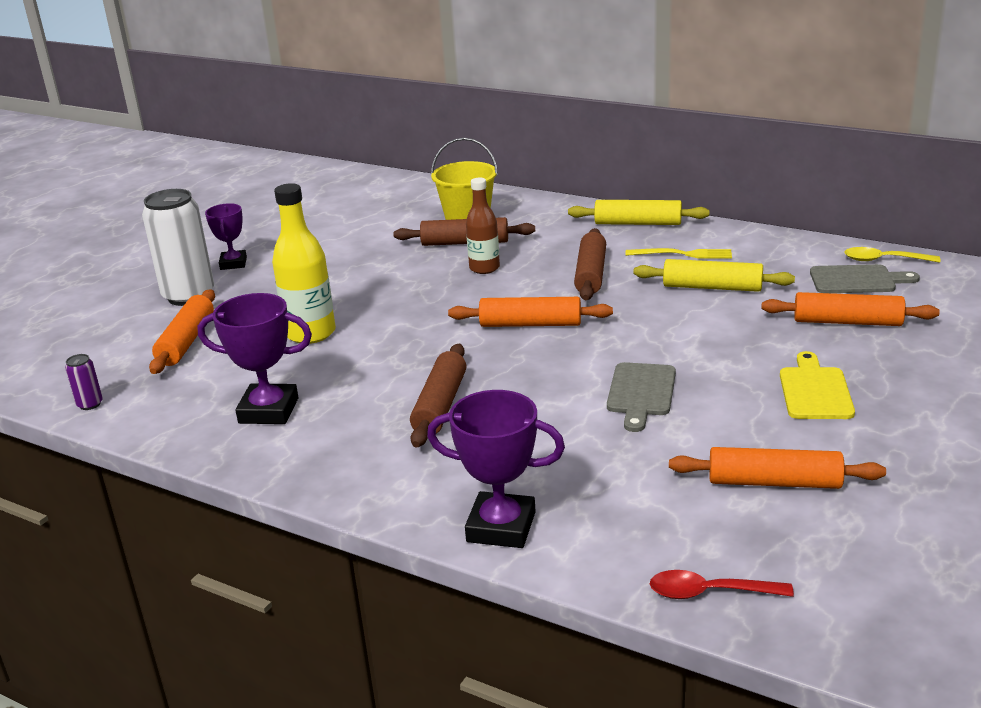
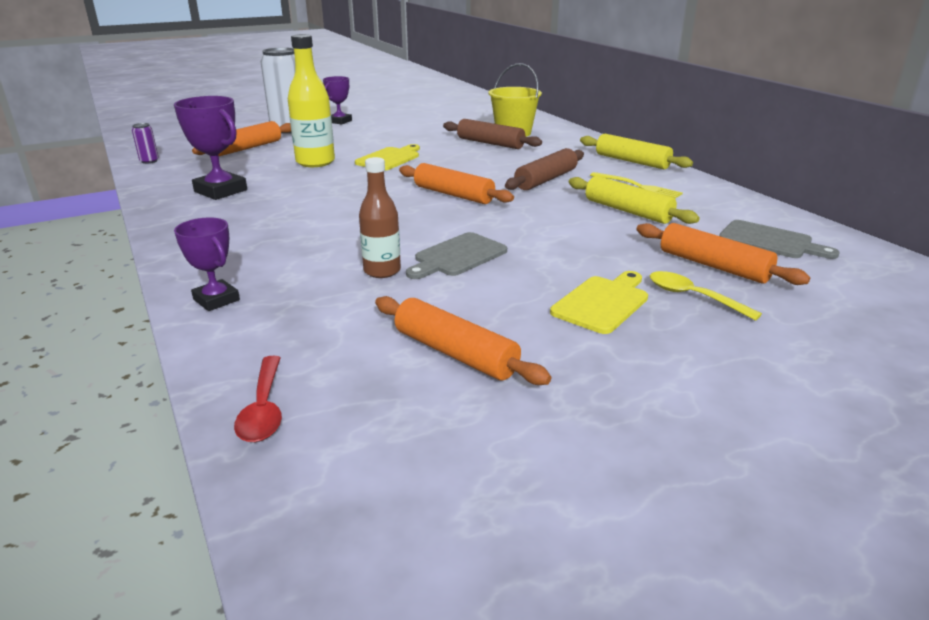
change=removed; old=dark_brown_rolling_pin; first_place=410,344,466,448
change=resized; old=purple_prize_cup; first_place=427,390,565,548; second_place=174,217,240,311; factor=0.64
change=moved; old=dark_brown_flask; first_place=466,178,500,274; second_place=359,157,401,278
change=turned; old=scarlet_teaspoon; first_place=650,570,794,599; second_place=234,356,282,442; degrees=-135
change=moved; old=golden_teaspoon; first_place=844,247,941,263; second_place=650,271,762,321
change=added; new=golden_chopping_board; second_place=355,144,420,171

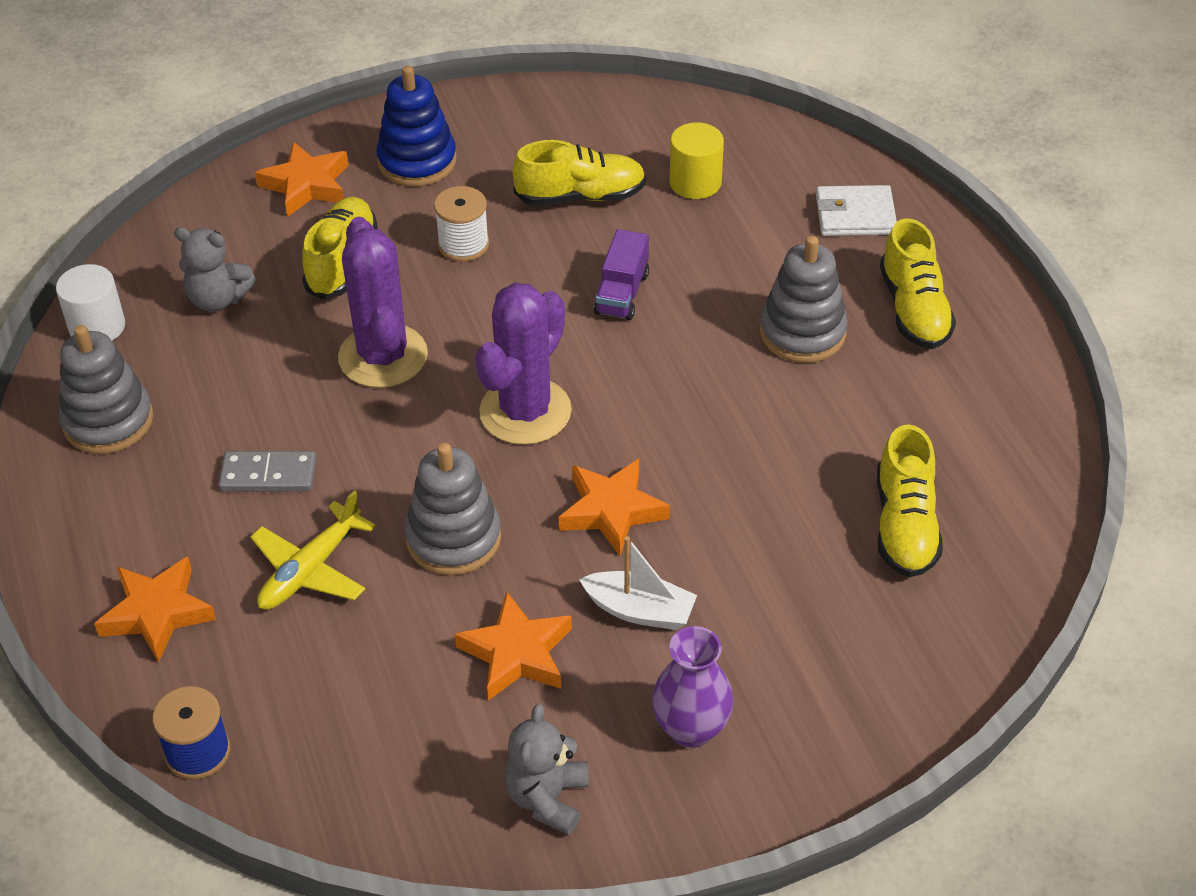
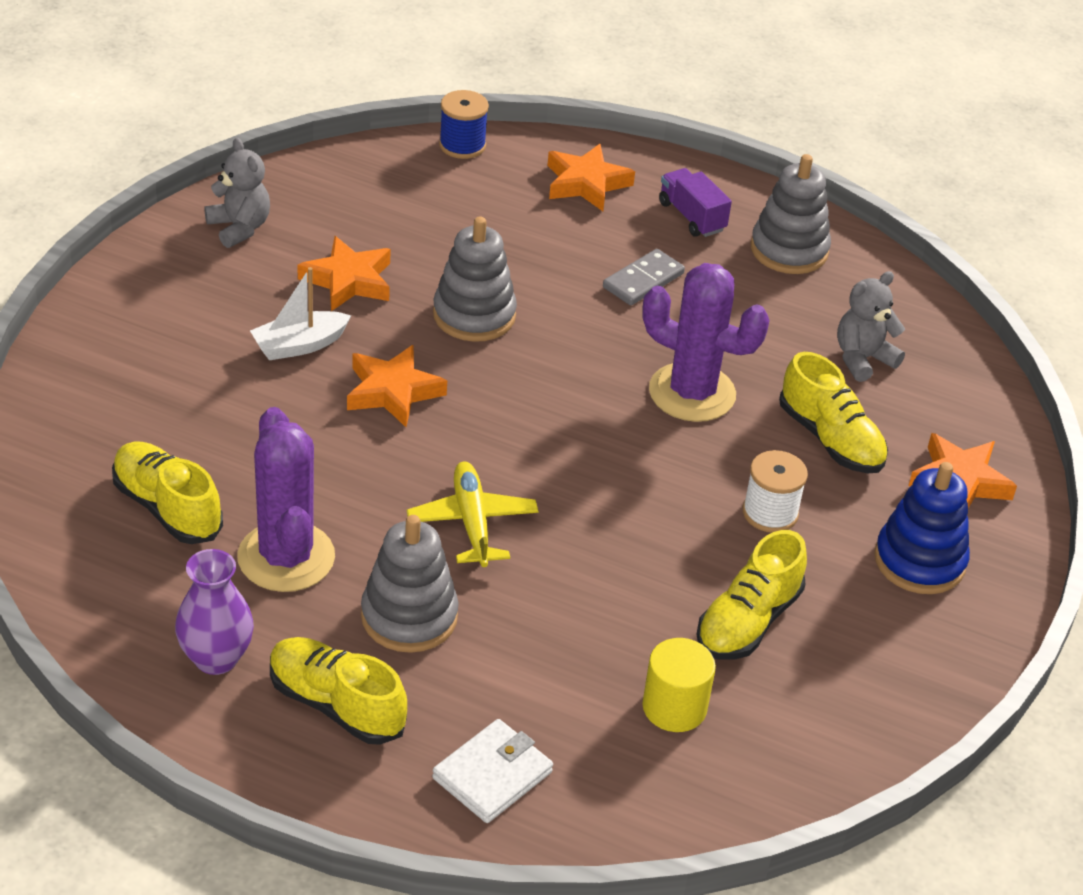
change=removed; old=pure_white_solid_cylinder; first_place=56,264,125,341
change=moved; old=golden_plane; first_place=250,491,376,610; second_place=407,462,538,567
change=moved; old=purple_cactus; first_place=475,283,572,445; second_place=237,407,335,592
change=moved; old=purple_toy_truck; first_place=594,229,649,320; second_place=659,168,732,237
change=moved; old=purple_flower_vase; first_place=652,626,734,748; second_place=175,549,254,675

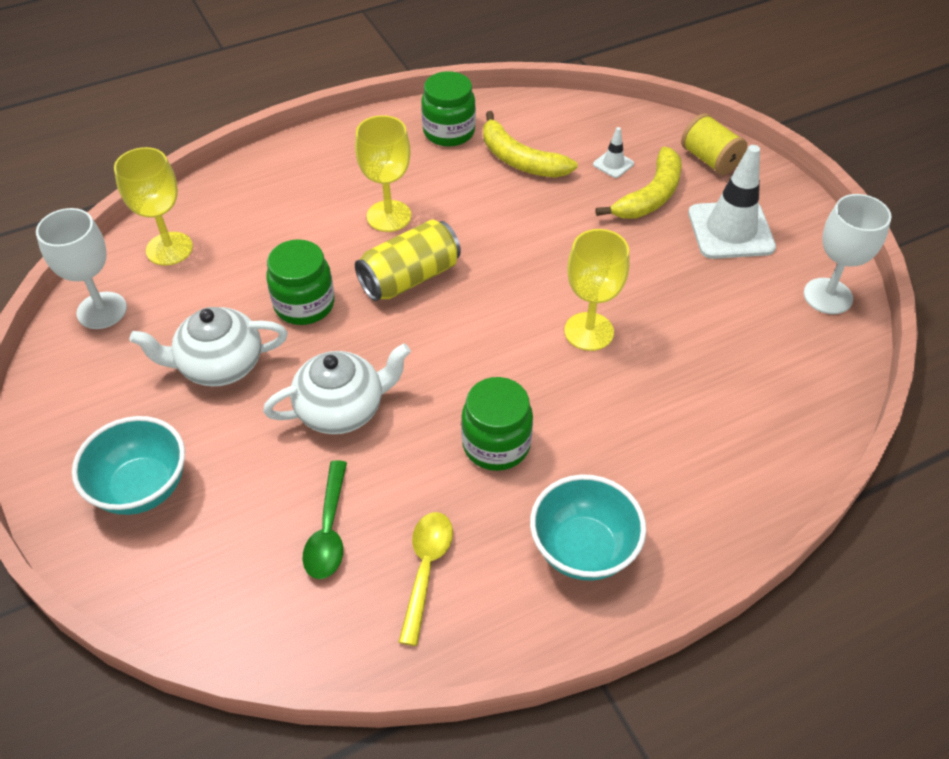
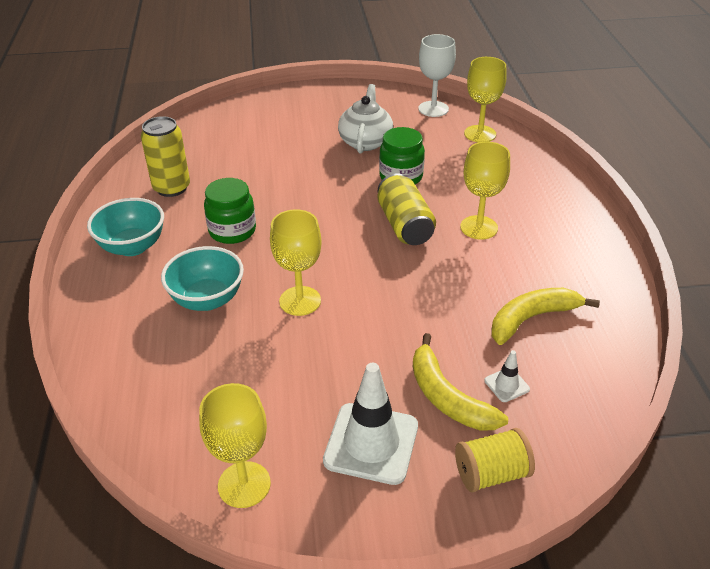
change=moved; old=teal_deep_dish; first_place=72,416,185,515; second_place=161,246,244,311
change=removed; old=pure_white_china_teapot; first_place=263,343,411,434
change=removed; old=emerald_teaspoon; first_place=302,460,347,579
change=replaced; old=golden_teaspoon; new=golden_tin; first_place=399,512,453,646; second_place=141,116,190,197
change=removed; old=emerald_preserve_jar; first_place=421,71,476,147
change=recoloured; old=pure_white_goblet; new=golden_goblet; first_place=804,194,891,314; second_place=199,383,271,508

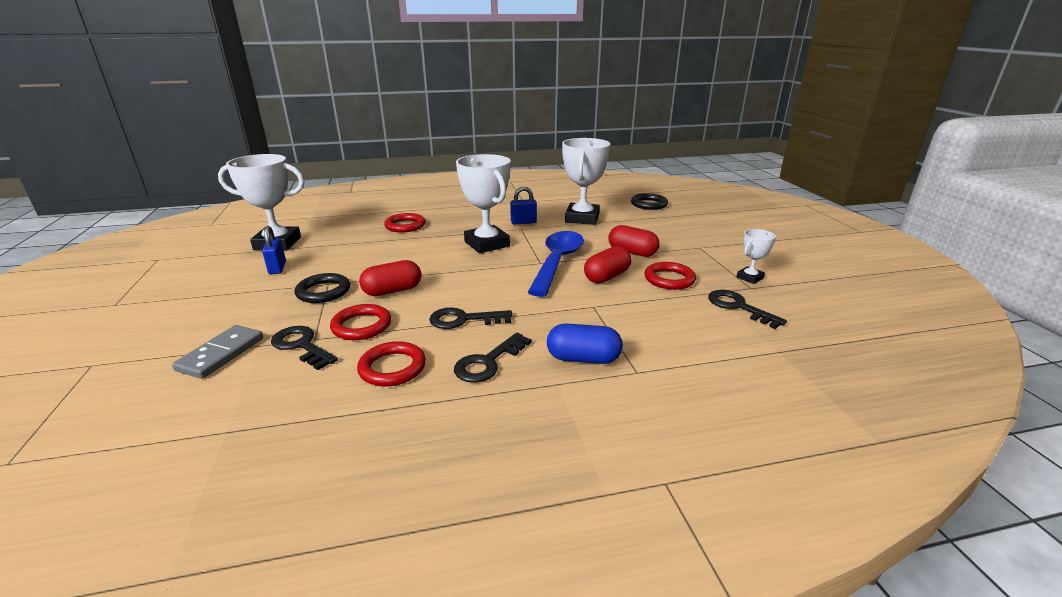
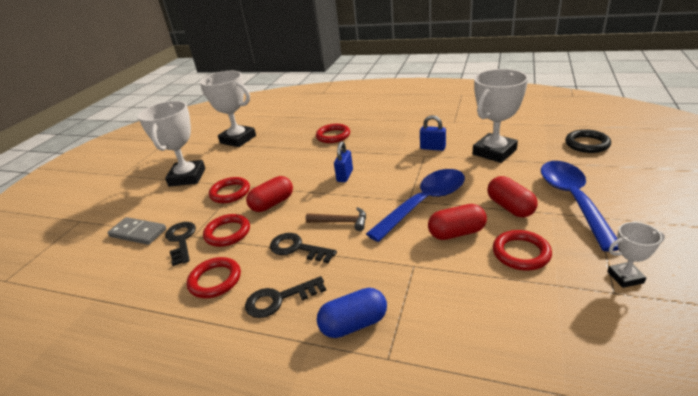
change=turned; old=grey_domino_piece; first_place=172,325,263,379; second_place=107,217,166,245; degrees=60
change=moved; old=royal_blue_padlock; first_place=262,226,286,274; second_place=334,141,353,182
change=recoloured; old=ebony_torus; new=scarlet_torus; first_place=294,273,350,303; second_place=209,177,250,203
change=turned; old=scarlet_pill; first_place=359,260,421,296; second_place=246,176,293,212; degrees=-45
change=moved; old=pure_white_prize_cup; first_place=456,154,511,253; second_place=138,101,205,187
change=turned; old=royal_blue_pill; first_place=547,323,623,364; second_place=317,288,387,338; degrees=-60
change=removed; old=ebony_key; first_place=708,290,787,329
change=added; new=dark_brown_hammer; second_place=306,207,366,231
change=added; new=royal_blue_teaspoon; second_place=541,161,619,251

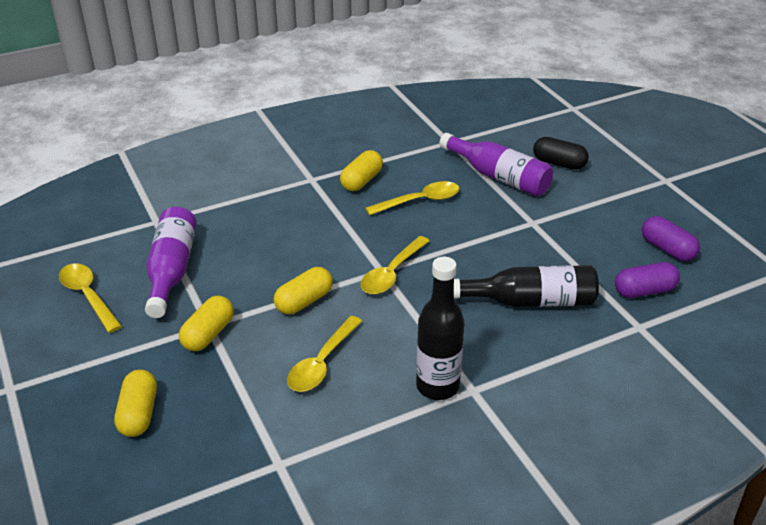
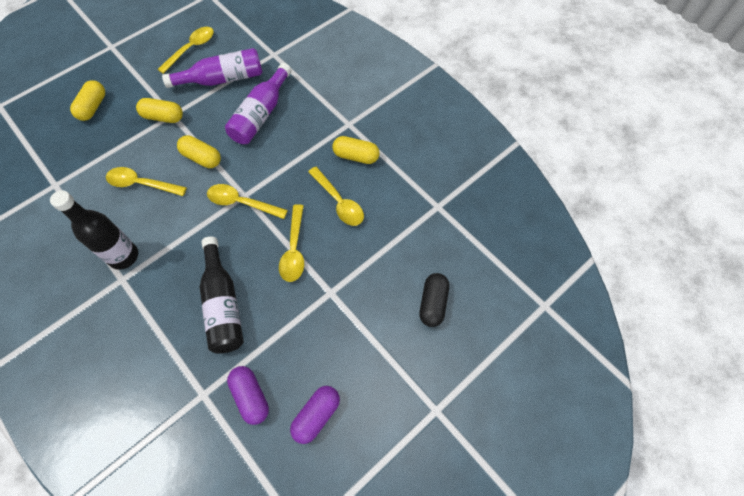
change=turned; old=golden_pill; first_place=114,370,157,437; second_place=70,80,105,121; degrees=-60
change=moved; old=purple_flask; first_place=439,133,553,197; second_place=225,63,292,144
change=added; new=golden_teaspoon; second_place=279,204,304,282

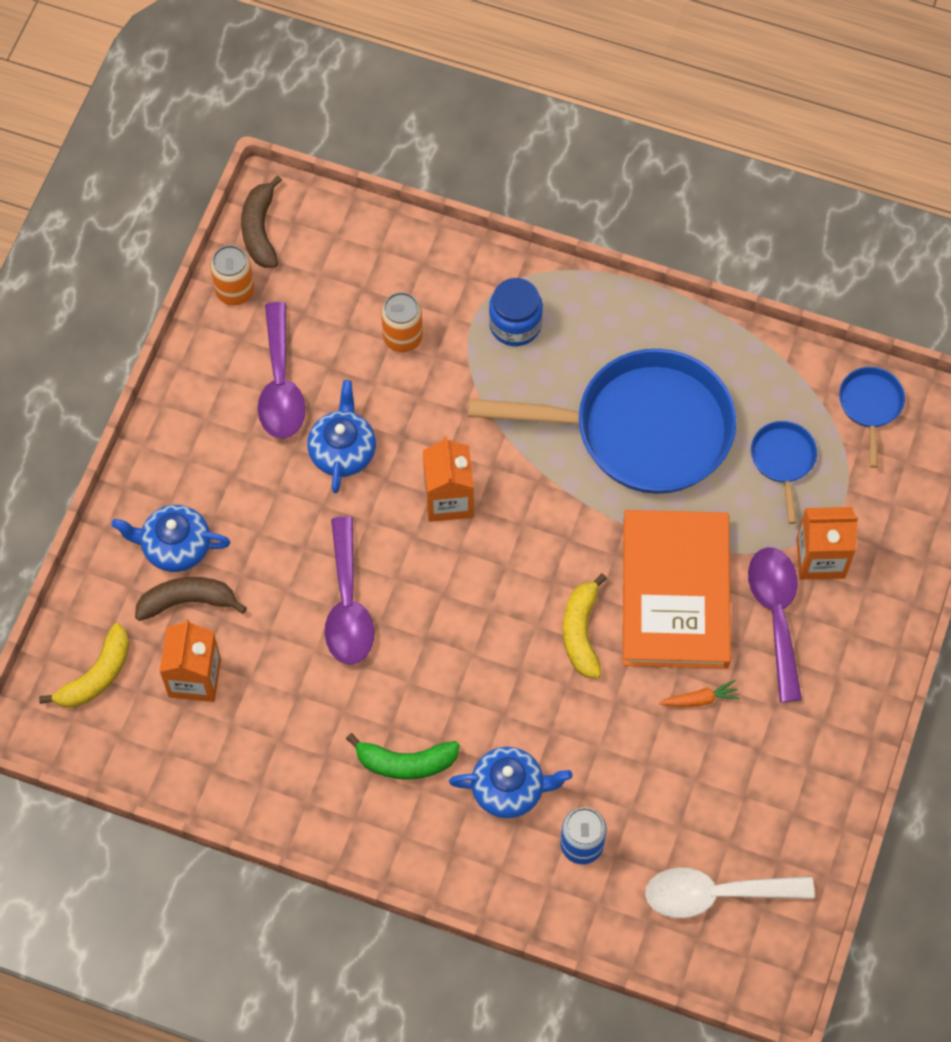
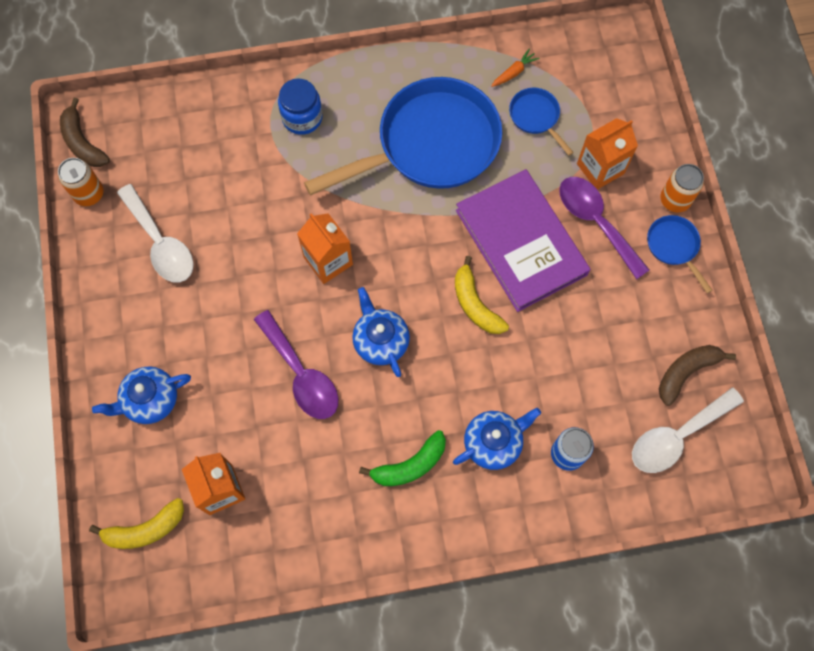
change=turned; old=golden_banana; first_place=39,623,129,708; second_place=89,498,184,549; degrees=60
change=moved; old=dark_brown_banana; first_place=135,577,247,621; second_place=659,345,736,406
change=recoloured; old=purple_teaspoon; new=pure_white_teaspoon; first_place=258,302,306,439; second_place=117,184,194,282
change=moved; old=royal_blue_china_teapot; first_place=307,380,376,493; second_place=352,287,410,377
change=moved; old=orange_tin; first_place=381,292,423,352; second_place=660,164,704,212
change=recoloured; old=orange_book; new=purple_book; first_place=623,510,731,669; second_place=456,169,590,312
change=moved; old=orange_root_vegetable; first_place=659,680,740,707; second_place=491,49,539,87
change=moved; old=royal_blue_skillet; first_place=839,367,905,468; second_place=647,215,713,293

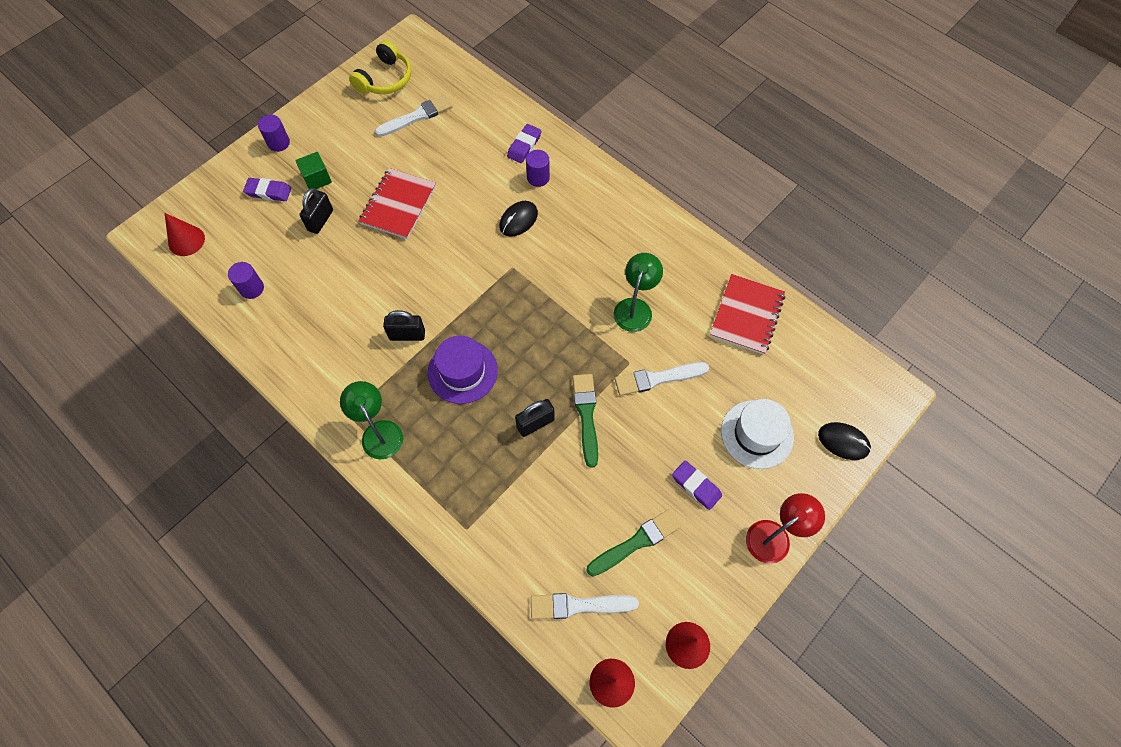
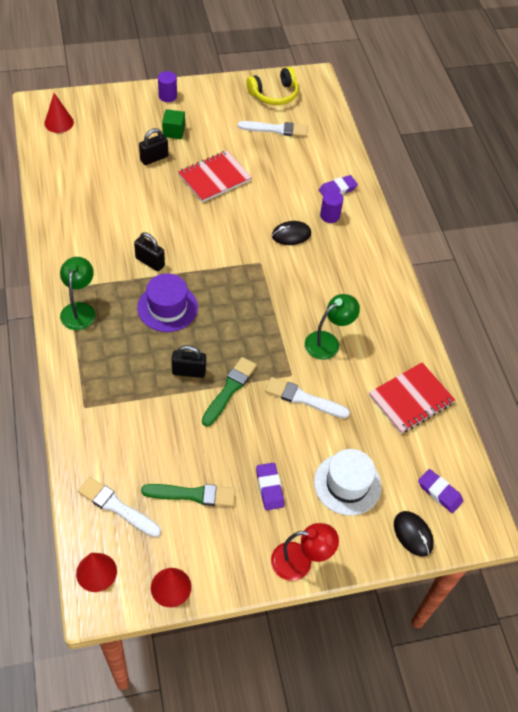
change=removed; old=purple_solid_cylinder; first_place=228,262,264,299
change=moved; old=purple_gum_eraser; first_place=243,178,291,201; second_place=418,469,463,513

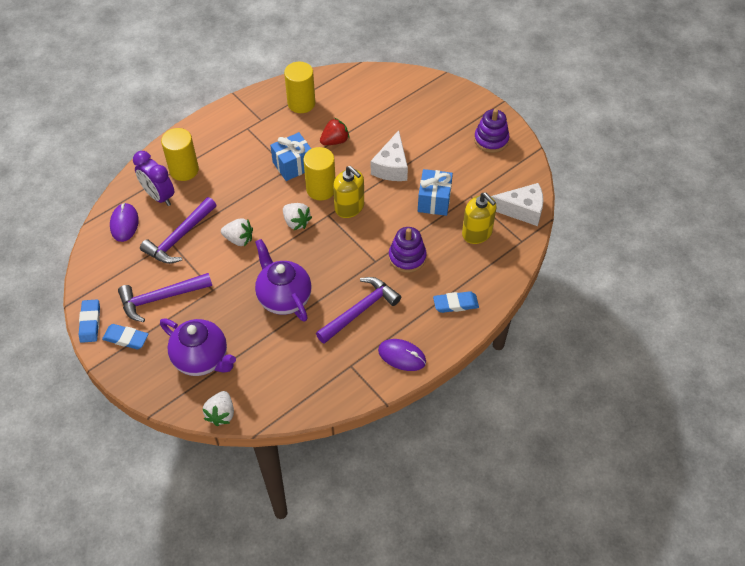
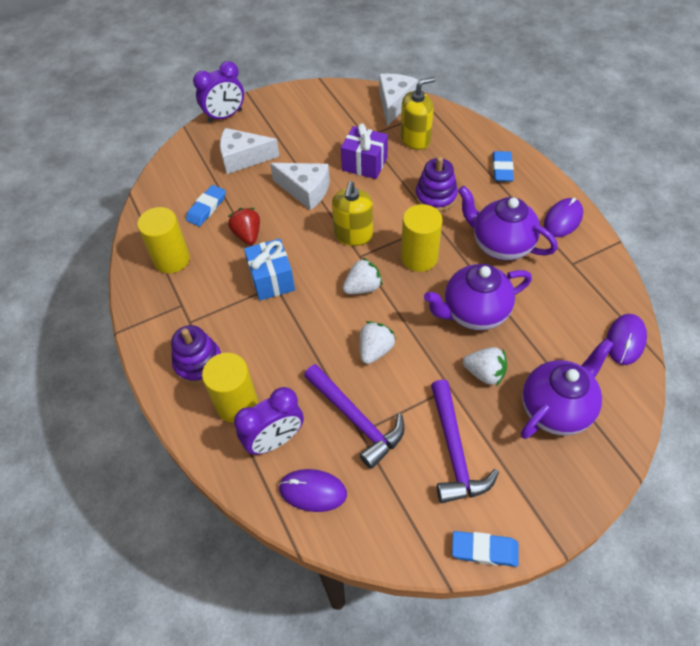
change=moved; old=royal_blue_gum_eraser; first_place=102,324,149,349; second_place=186,185,226,227
change=moved; old=pure_white_strawberry; first_place=203,391,234,426; second_place=463,347,507,386
change=moved; old=golden_solid_cylinder; first_place=303,147,335,201; second_place=401,204,443,272
change=replaced; old=purple_hammer; new=purple_china_teapot; first_place=316,277,401,344; second_place=458,186,558,261
change=turned; old=golden_soap_dispenser; first_place=333,166,364,218; second_place=332,181,373,246; degrees=135
change=recoloured; old=royal_blue_present; new=purple_present; first_place=418,169,453,216; second_place=341,123,388,179
change=moved; old=purple_stacking_toy; first_place=474,109,509,153; second_place=171,325,221,384
change=added; new=purple_clock; second_place=193,61,244,123
change=added; new=pure_white_piece_of_cheese; second_place=220,128,280,174
change=added; new=purple_computer_mouse; second_place=607,314,647,365

